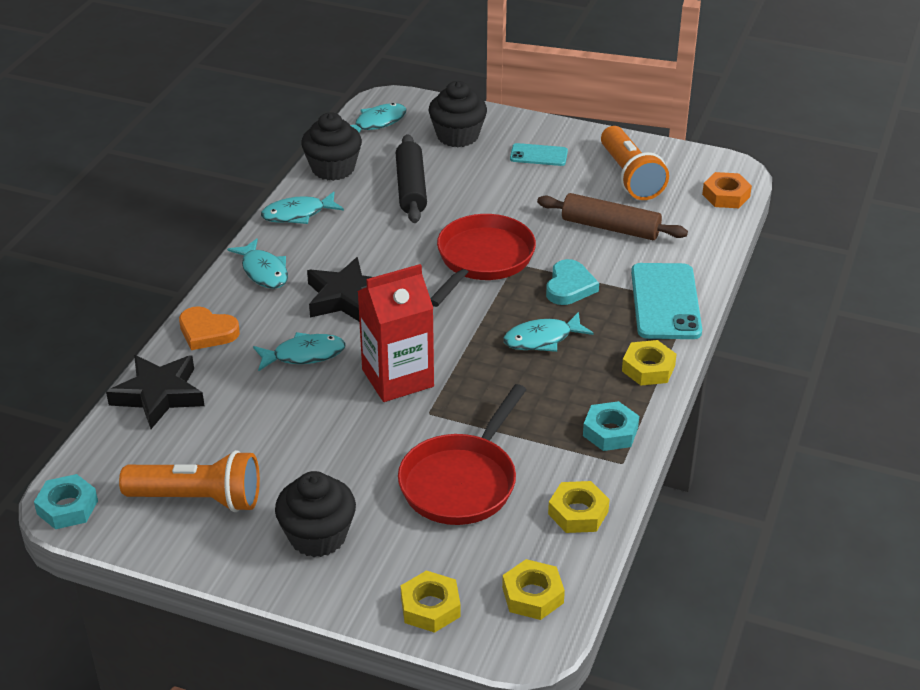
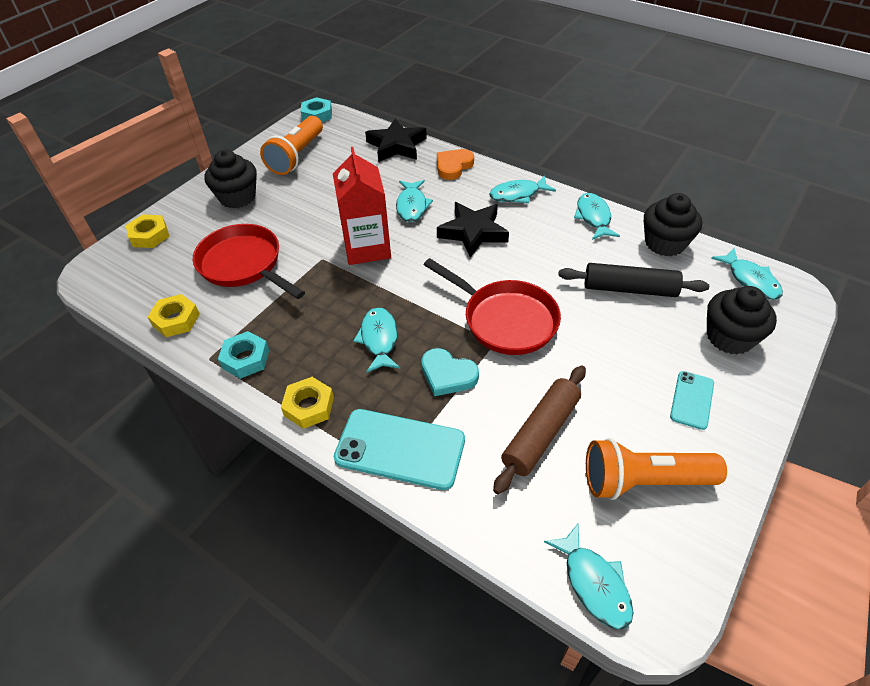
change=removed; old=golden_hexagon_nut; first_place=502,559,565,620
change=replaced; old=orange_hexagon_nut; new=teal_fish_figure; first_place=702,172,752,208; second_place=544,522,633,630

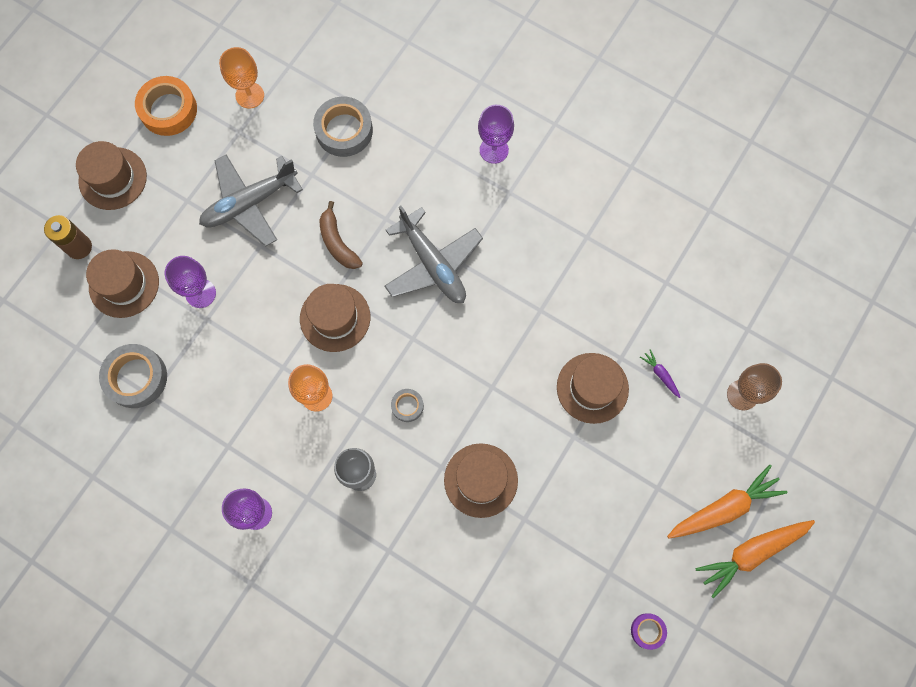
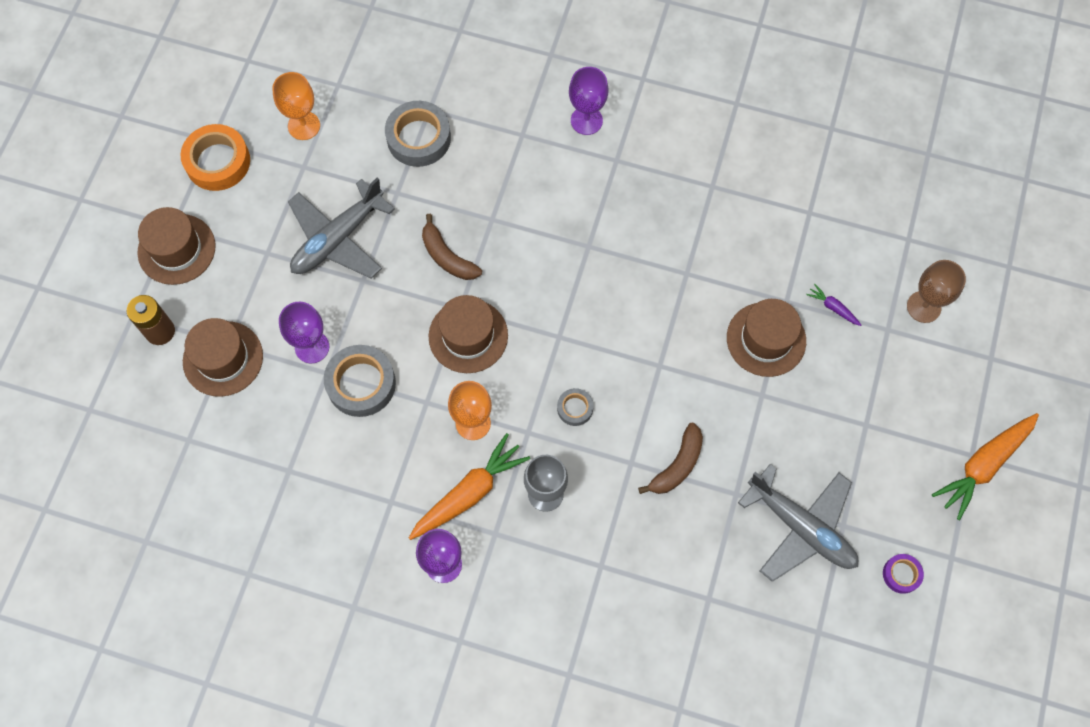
change=moved; old=grey_roll_of_tape; first_place=99,344,167,408; second_place=324,345,396,417
change=moved; old=grey_plane; first_place=385,205,483,303; second_place=738,464,858,582
change=replaced; old=dark_brown_top_hat; new=dark_brown_banana; first_place=444,443,518,518; second_place=638,423,703,494
change=moved; old=orange_root_vegetable; first_place=667,465,788,538; second_place=409,433,530,540

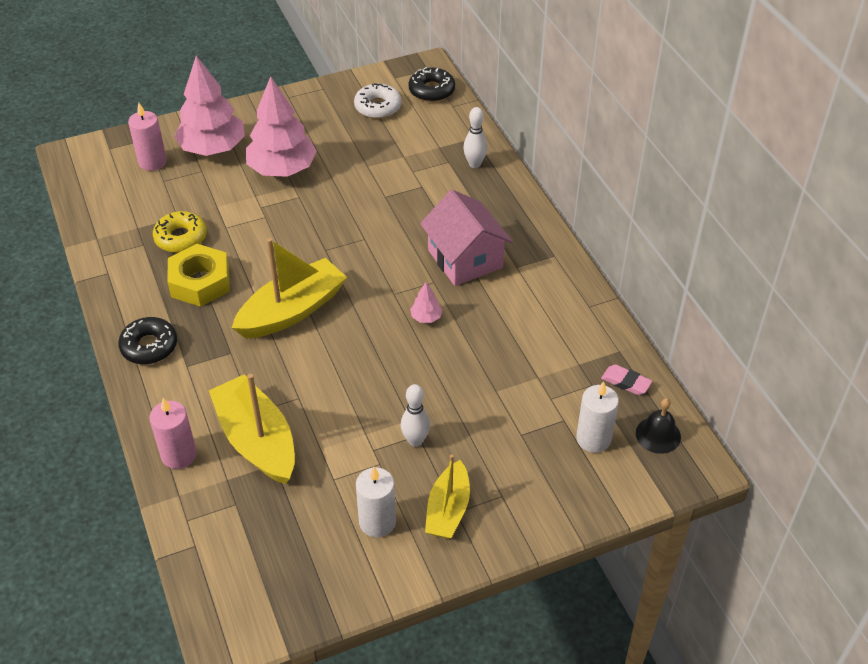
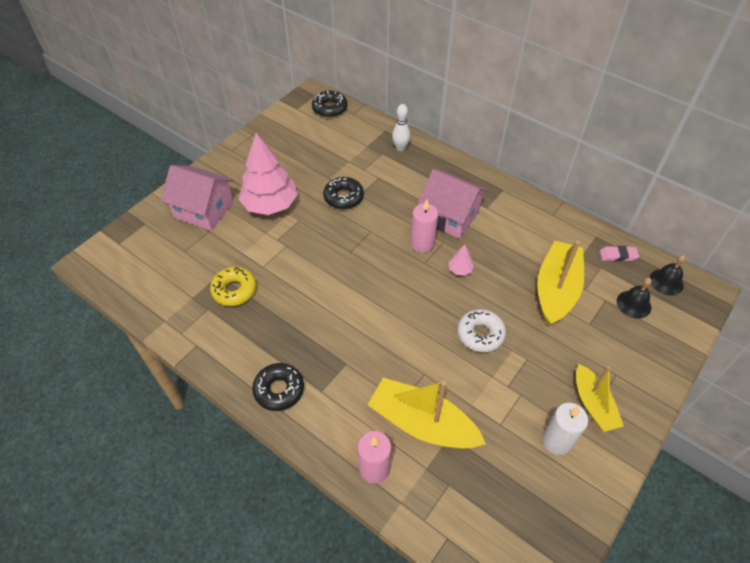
change=moved; old=rosy_candle; first_place=128,103,167,171; second_place=410,200,438,253
change=removed; old=golden_hexagon_nut; first_place=167,244,230,307
change=replaced; old=rosy_fir_tree; new=rosy_toy_house; first_place=174,56,245,156; second_place=161,165,234,231
change=moved; old=golden_boat; first_place=232,238,347,338; second_place=537,240,584,326
change=moved; old=pure_white_glazed_donut; first_place=354,83,402,119; second_place=458,309,506,352
change=removed; old=pure_white_tenpin; first_place=401,384,430,447
change=replaced; old=pure_white_candle; new=ebony_hand_bell; first_place=576,381,619,453; second_place=617,278,652,319
change=added; new=ebony_glazed_donut; second_place=323,177,364,209

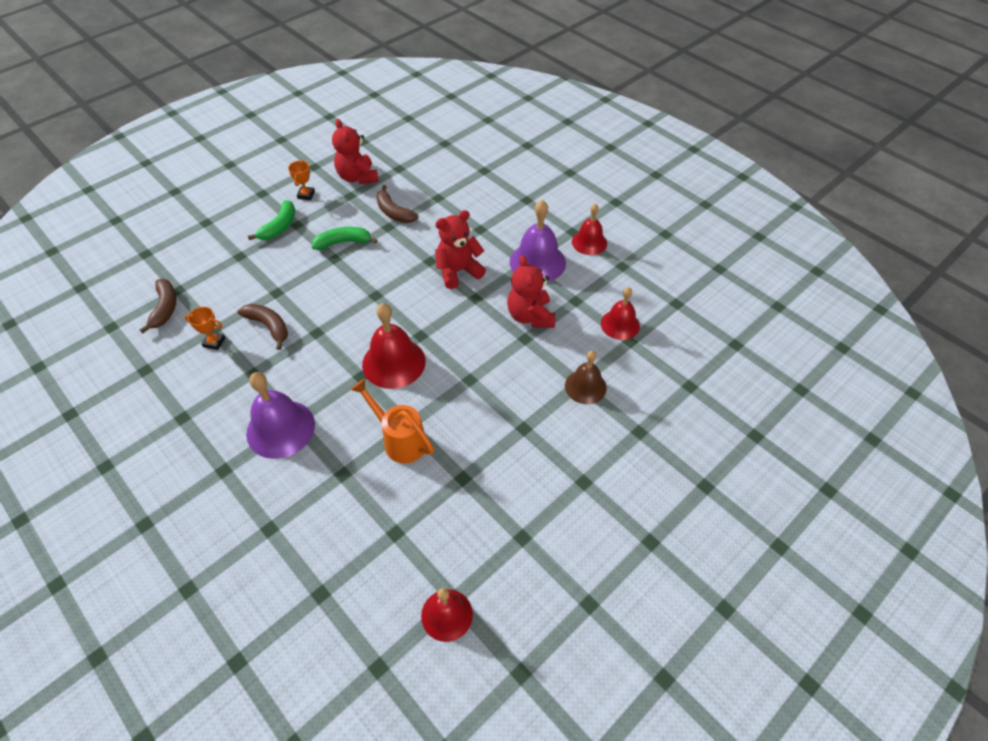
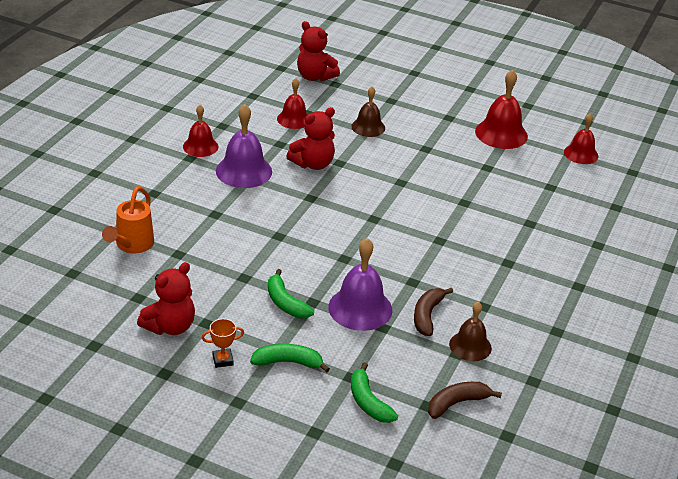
change=replaced; old=orange_prize_cup; new=dark_brown_hand_bell; first_place=185,307,225,350; second_place=449,302,492,361
change=moved; old=purple_hand_bell; first_place=246,372,315,459; second_place=328,238,392,331
change=moved; old=orange_watering_pot; first_place=350,378,434,464; second_place=102,186,154,254
change=moved; old=scarlet_hand_bell; first_place=362,303,426,389; second_place=475,69,528,149
change=removed; old=dark_brown_banana; first_place=376,185,418,223
change=moved; old=scarlet_stuffed_bear; first_place=435,210,486,289; second_place=297,21,340,81
change=added; new=emerald_banana; second_place=351,362,398,423

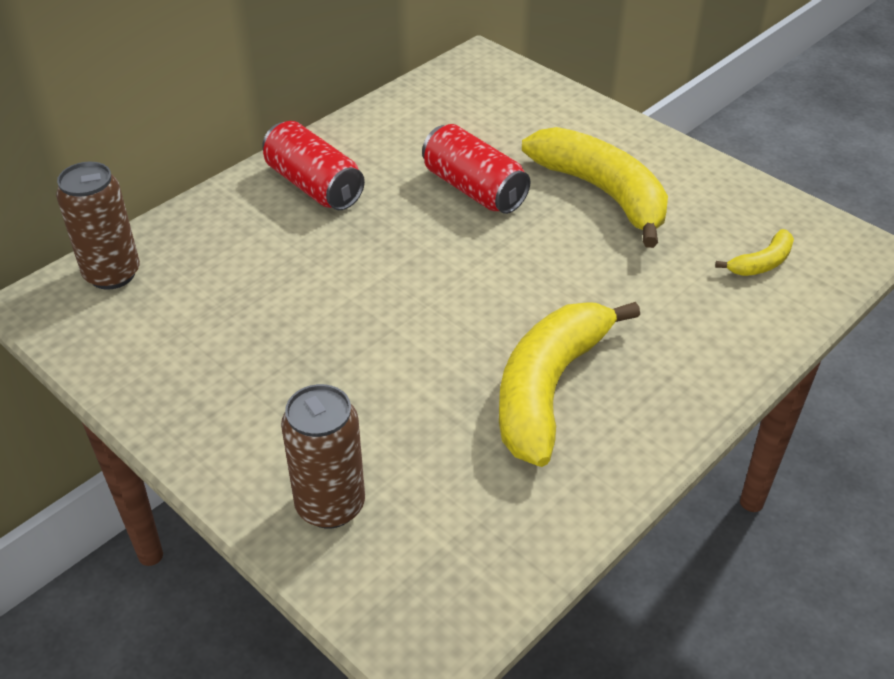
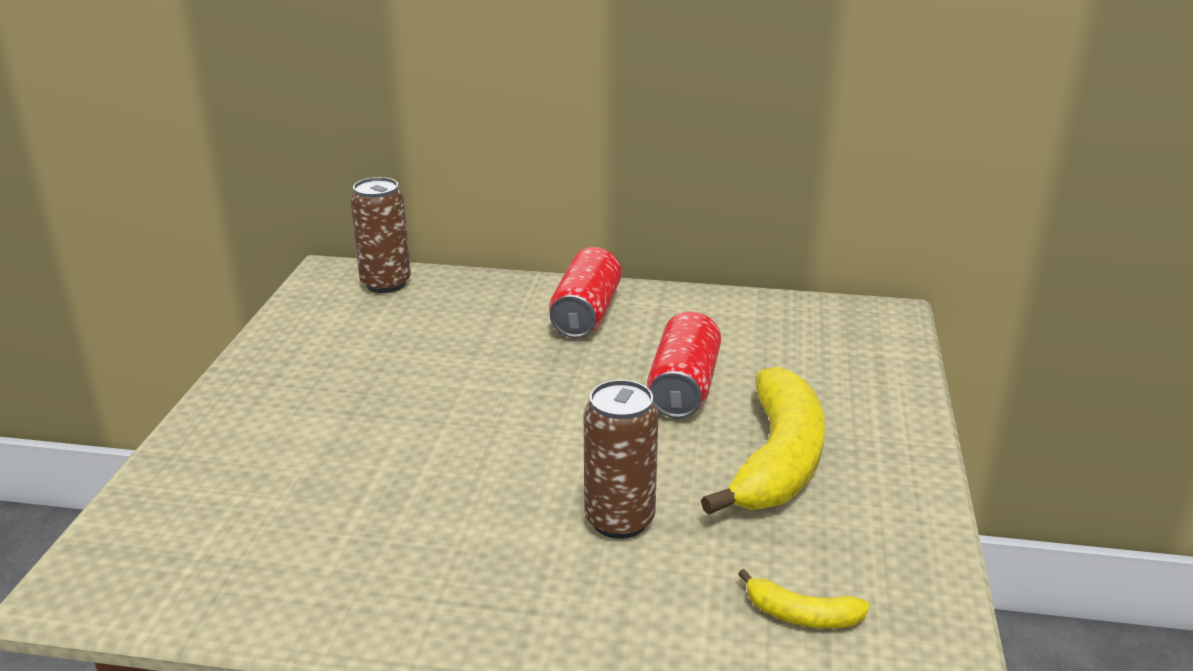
change=moved; old=dark_brown_tin; first_place=281,384,365,529; second_place=584,380,659,539
change=removed; old=golden_banana; first_place=499,302,640,467

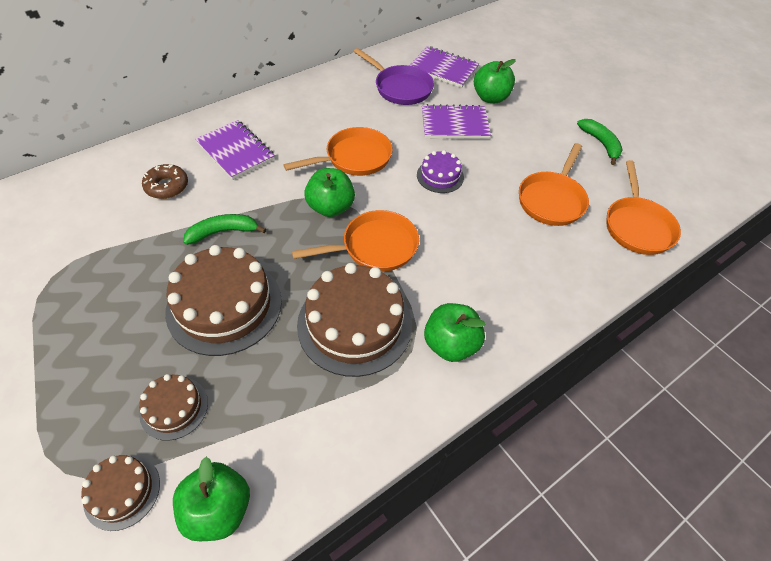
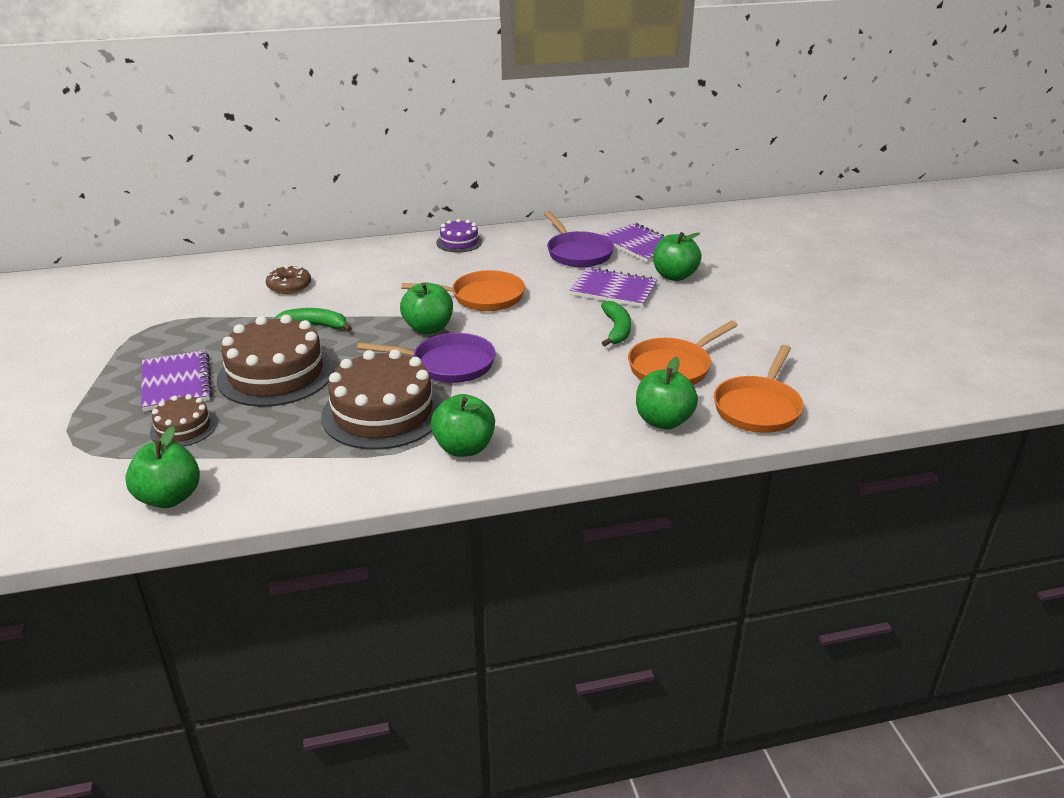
change=removed; old=dark_brown_cake; first_place=81,455,160,531
change=moved; old=purple_notebook; first_place=195,120,275,180; second_place=141,350,213,412
change=recoloured; old=orange_skillet; new=purple_skillet; first_place=292,210,419,272; second_place=357,333,496,383
change=moved; old=purple_cake; first_place=417,150,464,193; second_place=436,219,482,252
change=moved; old=emerald_banana; first_place=577,119,623,165; second_place=601,301,631,346
change=added; new=emerald_apple; second_place=636,357,698,429

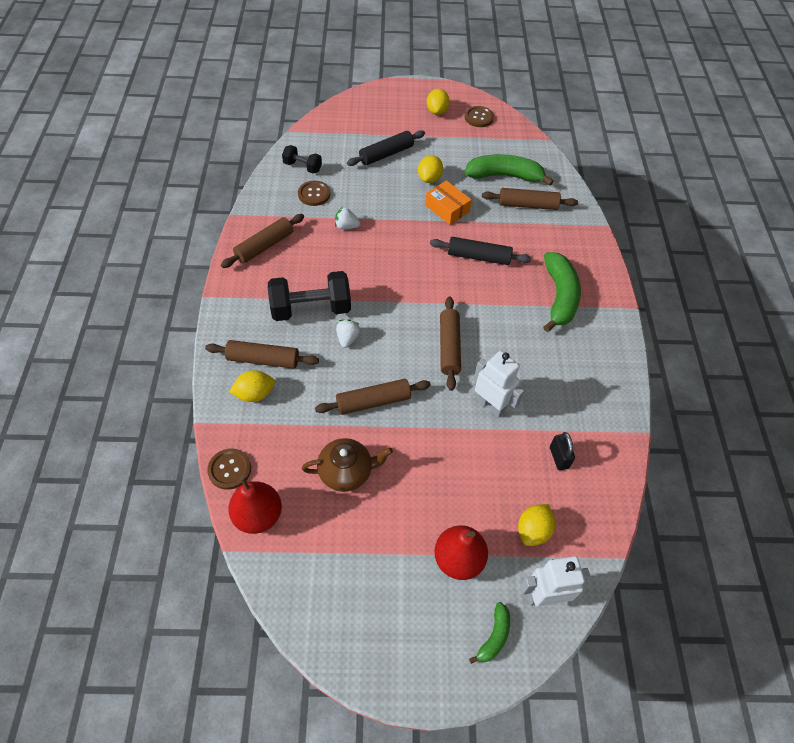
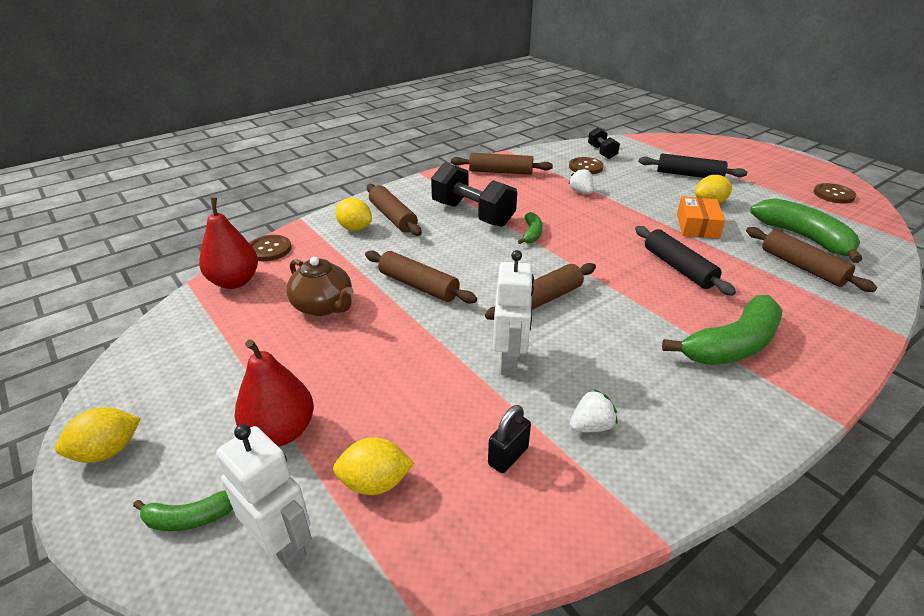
change=moved; old=pure_white_strawberry; first_place=336,320,361,348; second_place=570,389,618,432
change=moved; old=golden_toy_lemon; first_place=427,89,450,115; second_place=55,407,141,463
change=added; new=emerald_banana; second_place=518,212,543,244

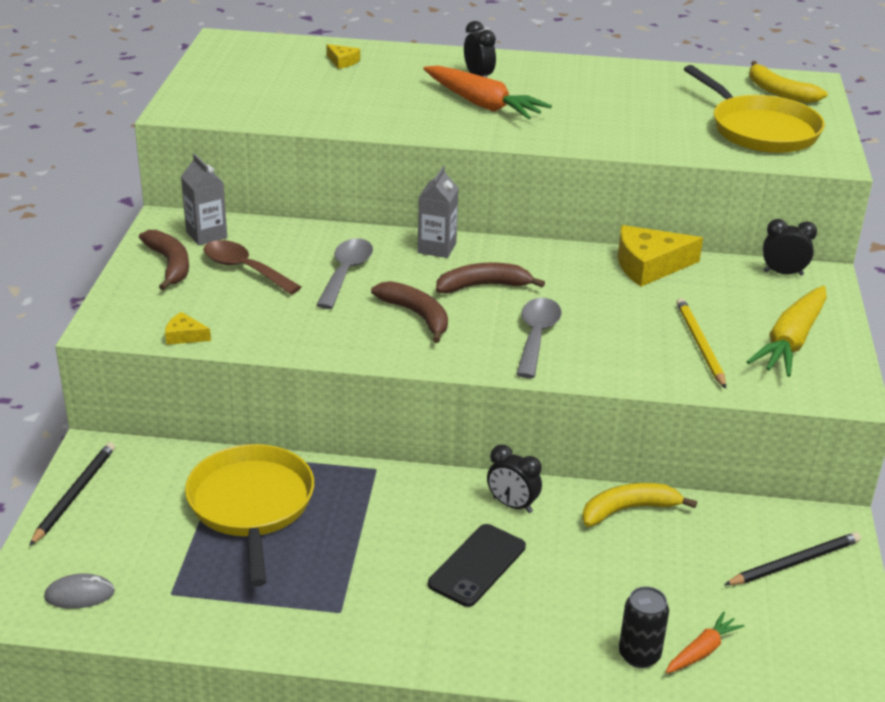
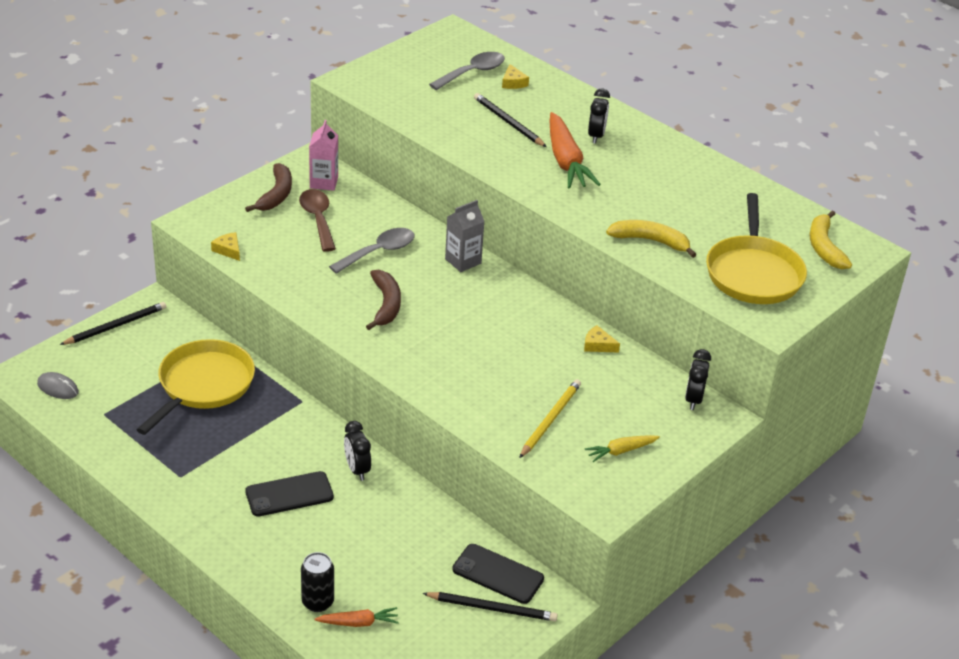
change=recoloured; old=grey_milk_carton; new=rosy_milk_carton; first_place=181,154,227,245; second_place=309,120,338,191
change=removed; old=dark_brown_banana; first_place=436,263,545,294
change=moved; old=grey_teaspoon; first_place=516,298,561,378; second_place=429,52,505,90
change=moved; old=golden_banana; first_place=582,483,697,527; second_place=606,220,696,258
change=resized; old=golden_piece_of_cheese; first_place=618,225,703,286; second_place=584,325,620,353; factor=0.48
change=resized; old=golden_root_vegetable; first_place=747,286,827,377; second_place=585,435,660,462; factor=0.53
change=turned; old=ebony_clock; first_place=763,219,817,276; second_place=685,349,711,410; degrees=-120
change=added; new=ebony_phone; second_place=452,544,544,604
change=added; new=ebony_wooden_pencil; second_place=474,93,547,147

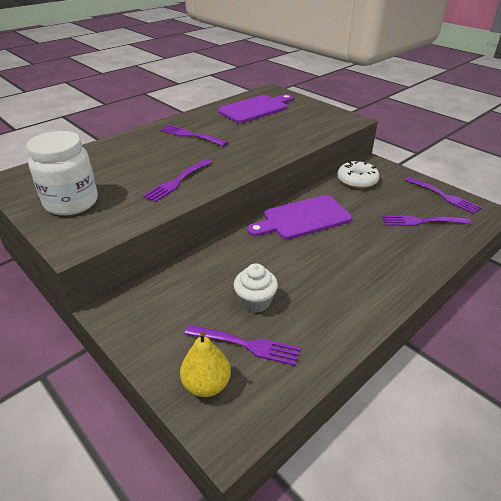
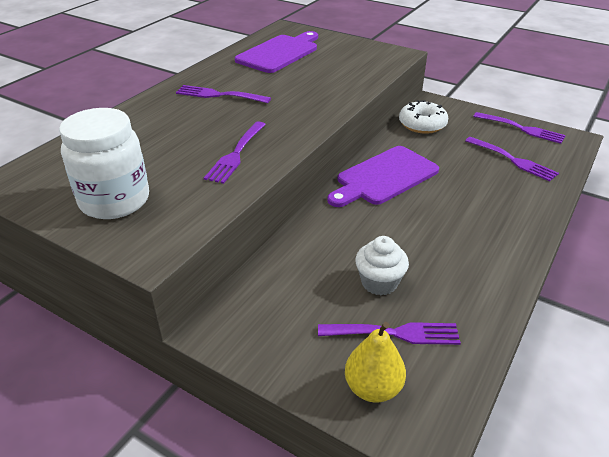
change=turned; old=purple_table_fork; first_place=382,215,471,226; second_place=465,137,559,182; degrees=-120

